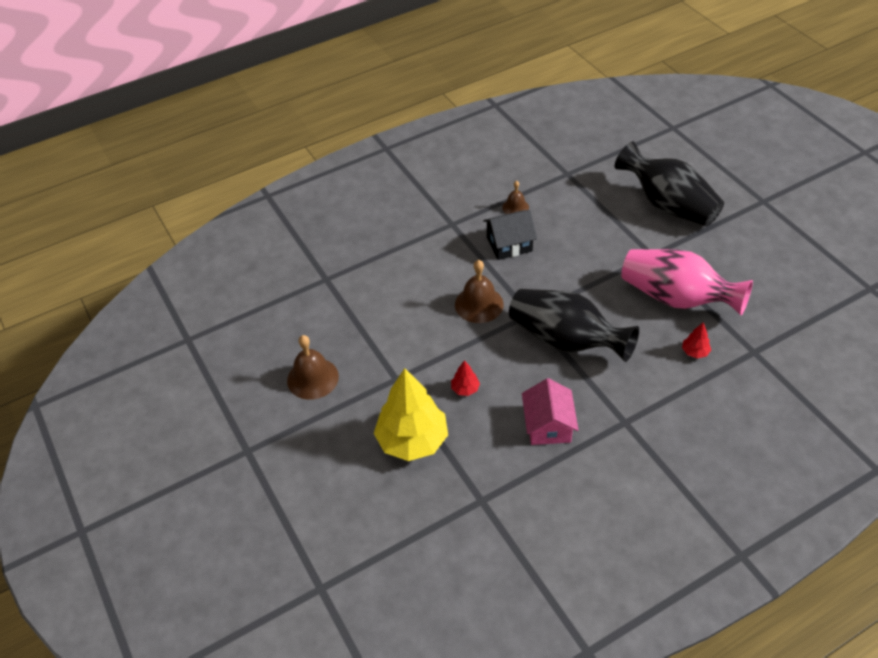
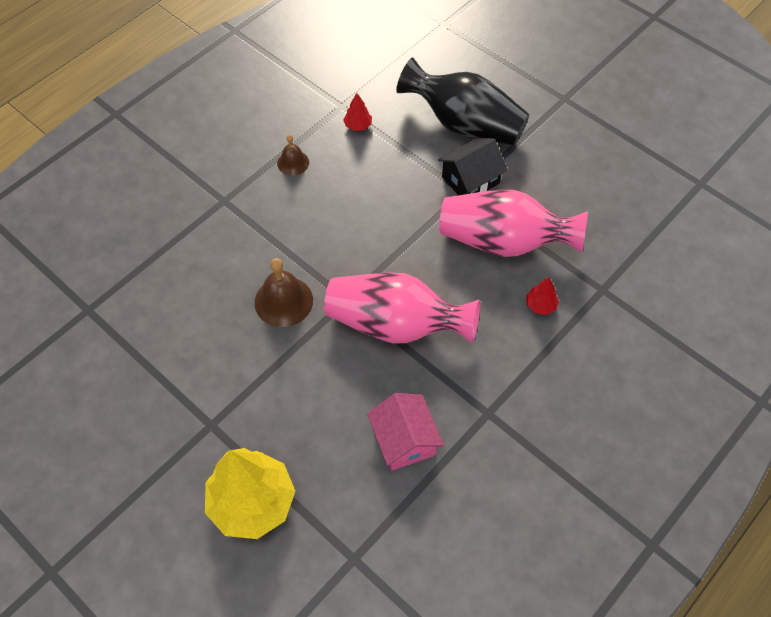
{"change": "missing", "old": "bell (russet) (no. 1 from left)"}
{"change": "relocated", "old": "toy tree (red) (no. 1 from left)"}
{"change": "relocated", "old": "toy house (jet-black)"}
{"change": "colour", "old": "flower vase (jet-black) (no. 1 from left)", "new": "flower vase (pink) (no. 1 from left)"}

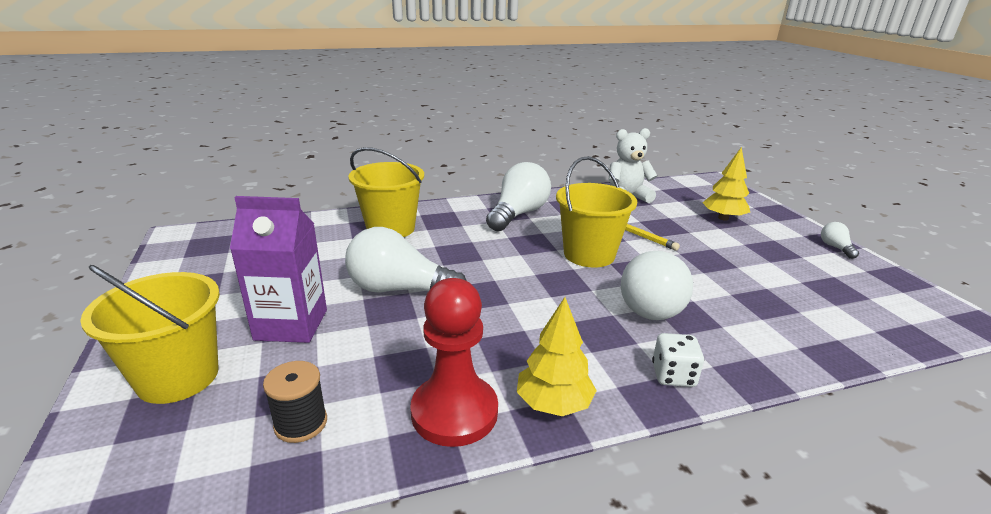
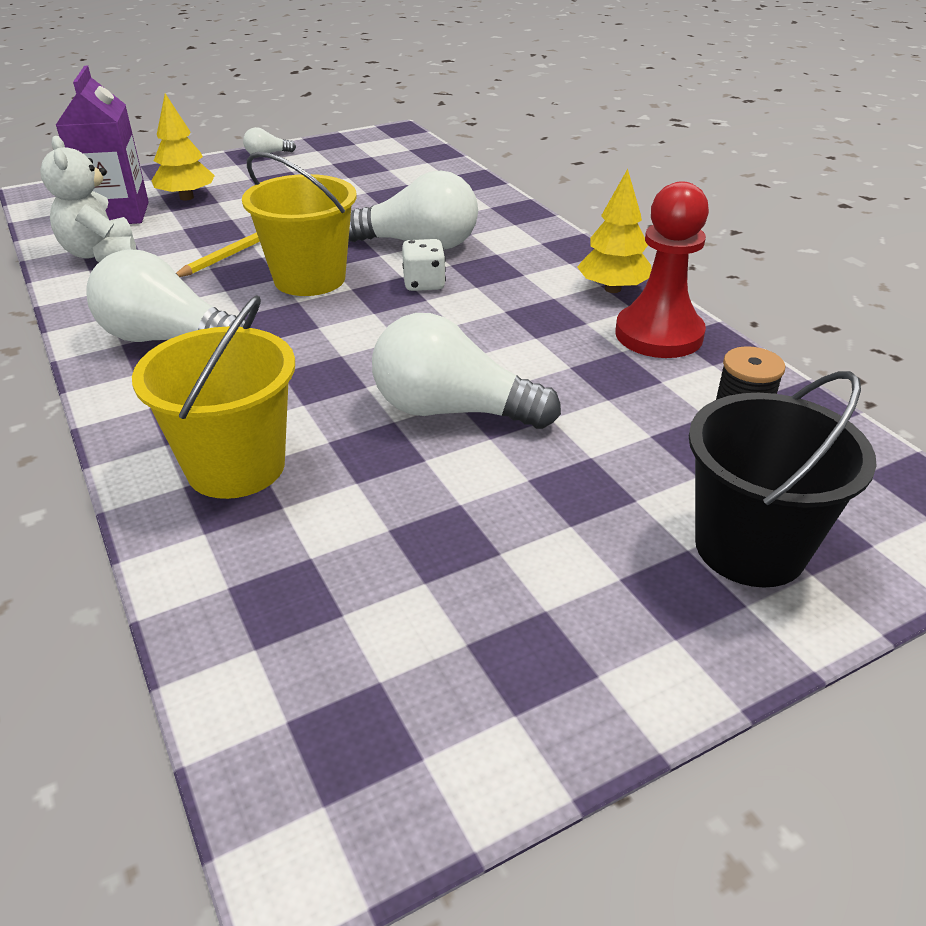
{"change": "colour", "old": "sand bucket (bright yellow) (no. 1 from left)", "new": "sand bucket (jet-black)"}
{"change": "relocated", "old": "milk carton (purple)"}
{"change": "spun", "old": "bulb (white) (no. 1 from left in the first image)", "degrees": 105}
{"change": "relocated", "old": "die (white)"}

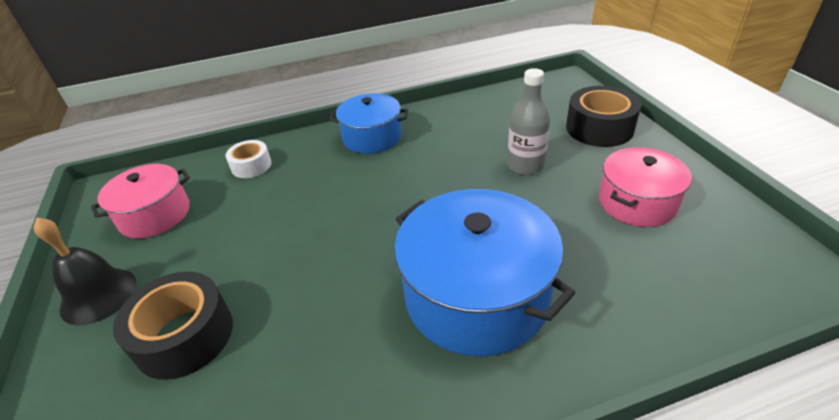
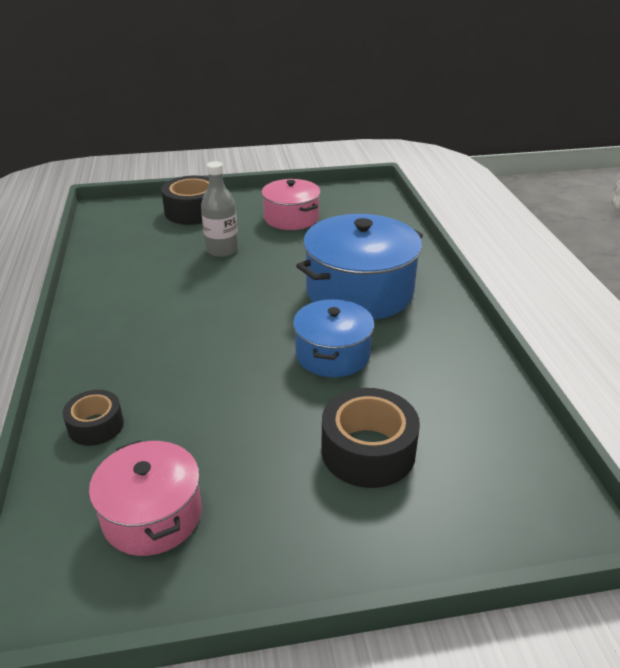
{"change": "missing", "old": "bell (jet-black)"}
{"change": "colour", "old": "sticky tape (white)", "new": "sticky tape (jet-black) (no. 1 from left)"}
{"change": "relocated", "old": "stockpot (blue) (no. 1 from left)"}

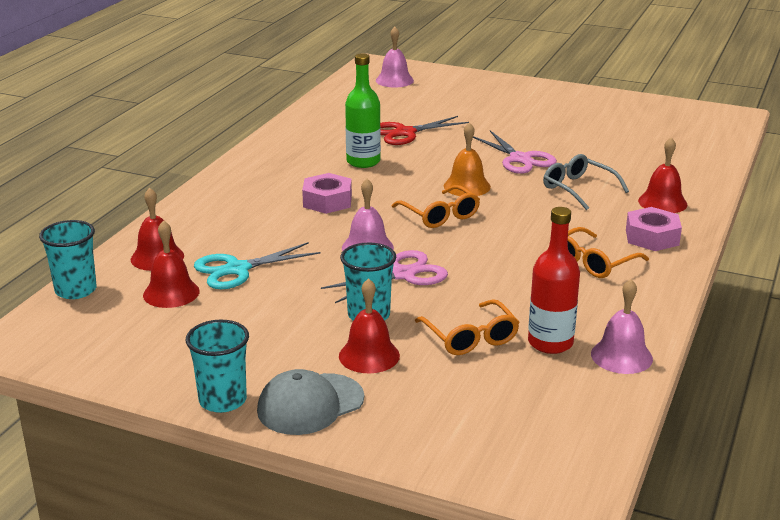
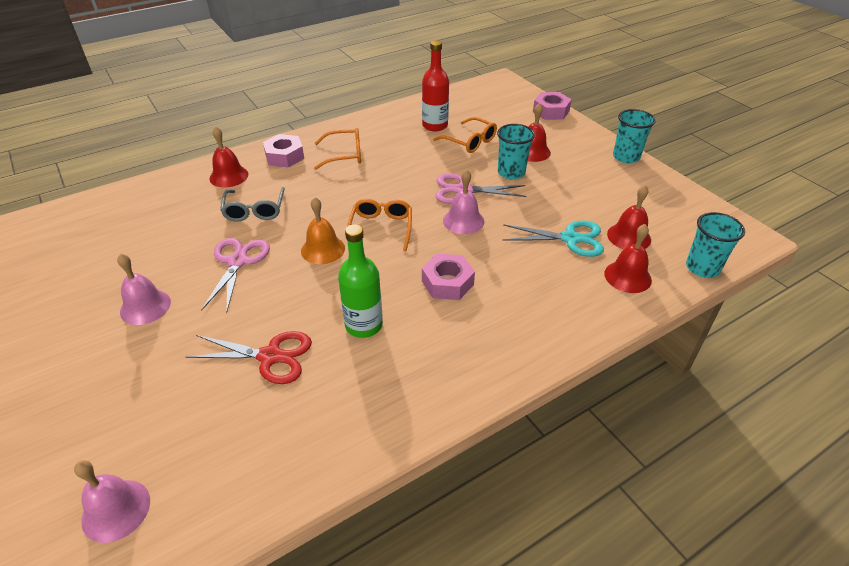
{"change": "missing", "old": "baseball cap (grey)"}
{"change": "spun", "old": "spectacles (orange) (no. 2 from left in the first image)", "degrees": 120}
{"change": "relocated", "old": "bell (pink) (no. 3 from left in the first image)", "new": "bell (pink) (no. 2 from left)"}
{"change": "appeared", "new": "hexagon nut (pink) (no. 3 from left)"}

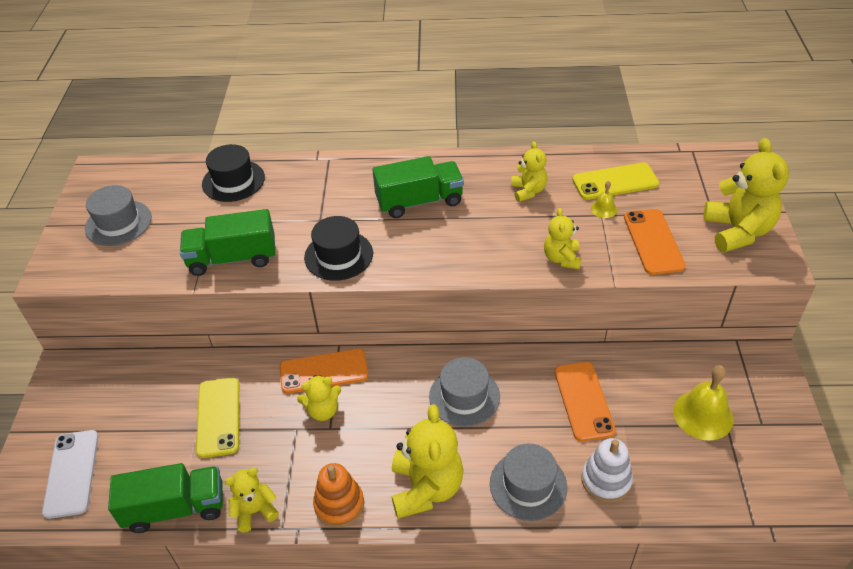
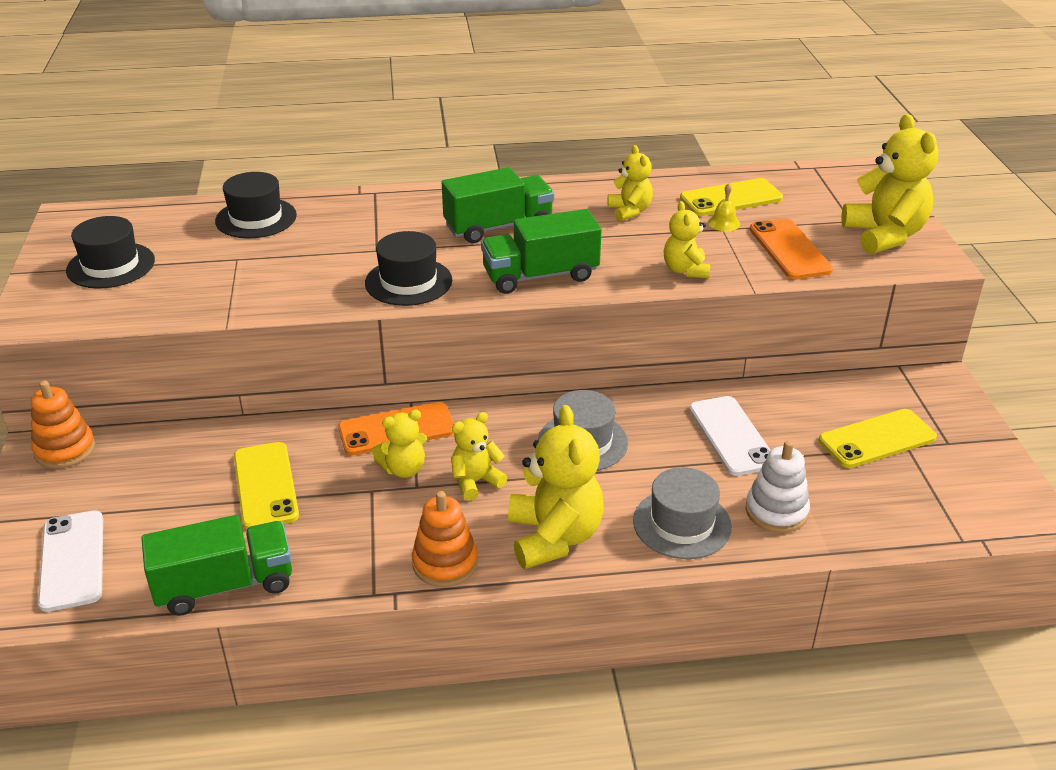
{"change": "colour", "old": "tall hat (grey) (no. 1 from left)", "new": "tall hat (jet-black) (no. 1 from left)"}
{"change": "relocated", "old": "lorry (leaf-green) (no. 2 from left in the first image)", "new": "lorry (leaf-green) (no. 3 from left)"}
{"change": "relocated", "old": "teddy bear (bright yellow) (no. 1 from left in the first image)", "new": "teddy bear (bright yellow) (no. 2 from left)"}
{"change": "colour", "old": "smartphone (orange) (no. 2 from left)", "new": "smartphone (white) (no. 2 from left)"}
{"change": "exchanged", "old": "bell (bright yellow) (no. 2 from left)", "new": "smartphone (bright yellow) (no. 3 from left)"}
{"change": "appeared", "new": "stacking toy (orange) (no. 1 from left)"}

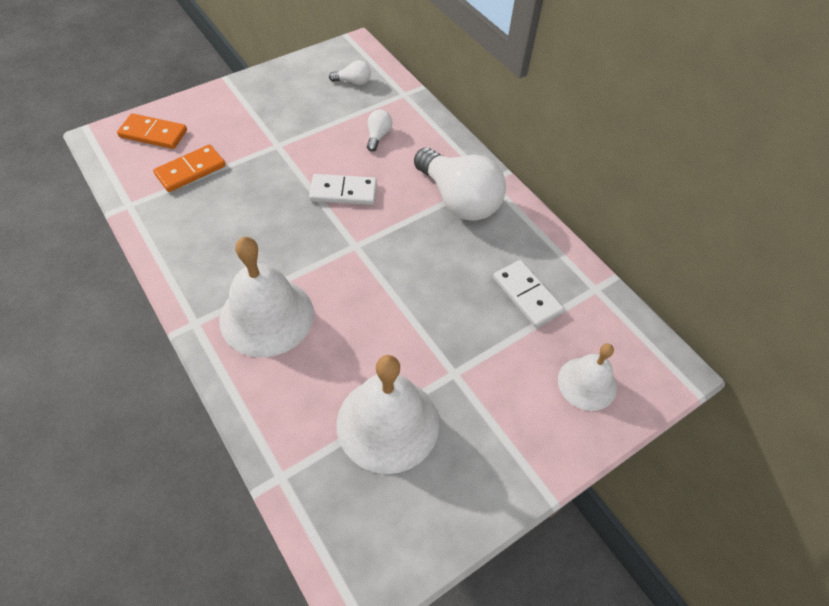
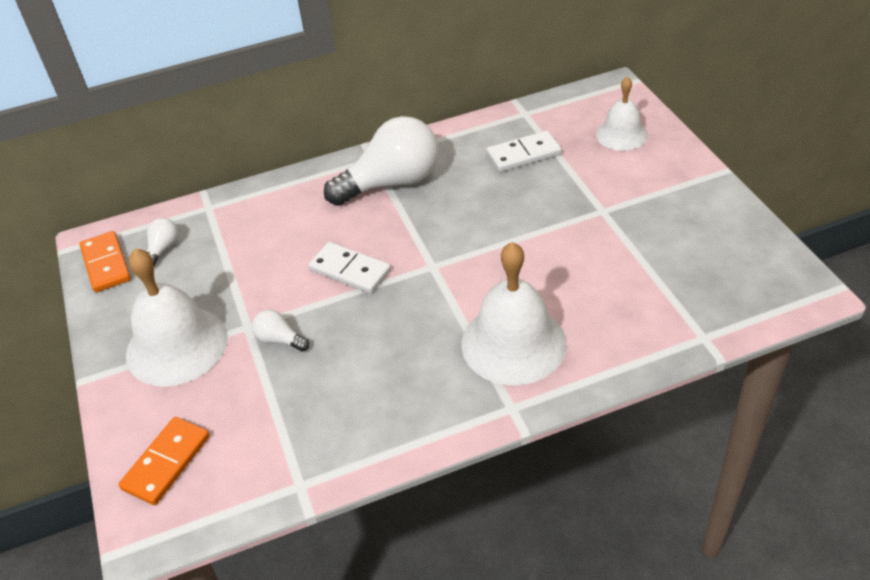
{"change": "relocated", "old": "domino (orange) (no. 2 from left in the first image)", "new": "domino (orange) (no. 1 from left)"}
{"change": "spun", "old": "domino (white) (no. 1 from left)", "degrees": -75}
{"change": "relocated", "old": "bell (white) (no. 2 from left in the first image)", "new": "bell (white) (no. 1 from left)"}
{"change": "relocated", "old": "bulb (white) (no. 2 from left)"}

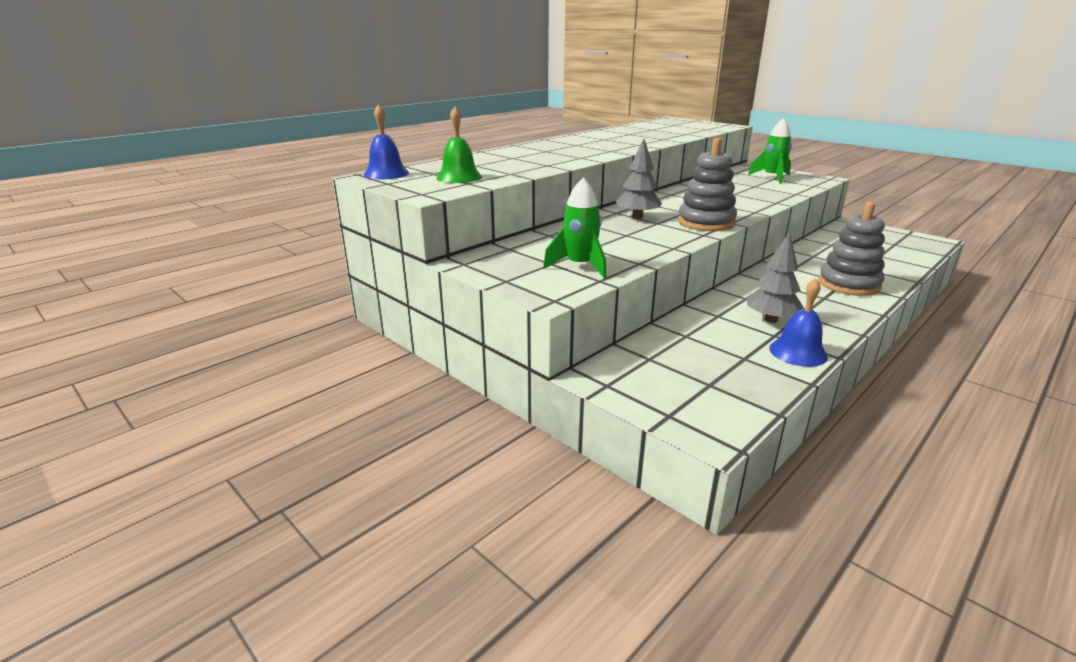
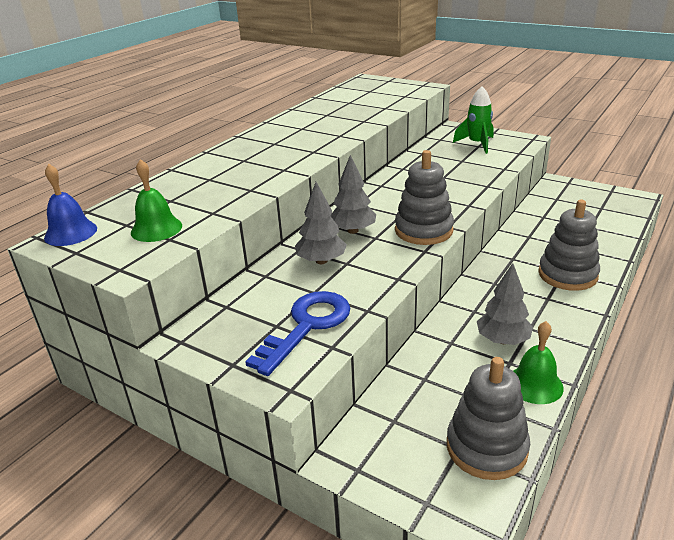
{"change": "exchanged", "old": "rocket (leaf-green) (no. 1 from left)", "new": "key (blue)"}
{"change": "colour", "old": "bell (blue) (no. 2 from left)", "new": "bell (leaf-green) (no. 2 from left)"}
{"change": "appeared", "new": "toy tree (grey) (no. 1 from left)"}
{"change": "appeared", "new": "stacking toy (grey) (no. 2 from left)"}

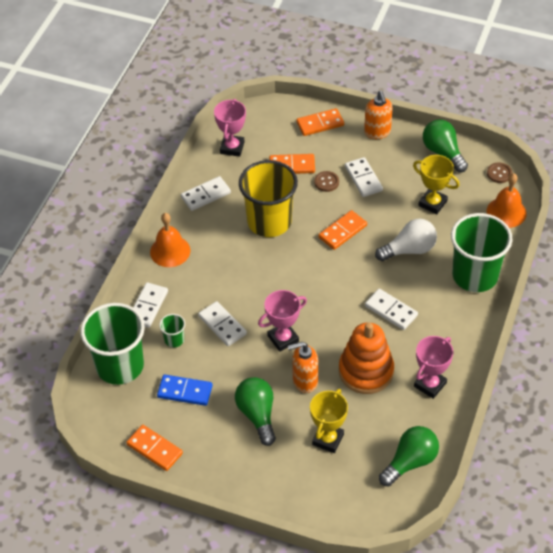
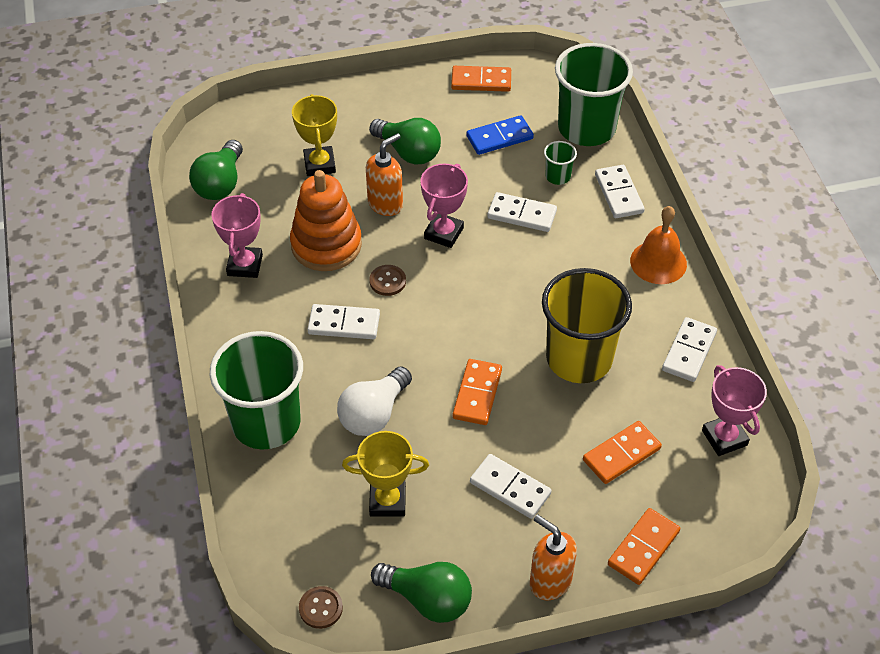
{"change": "relocated", "old": "shirt button (russet) (no. 1 from left in the first image)", "new": "shirt button (russet) (no. 2 from left)"}
{"change": "missing", "old": "bell (orange) (no. 2 from left)"}

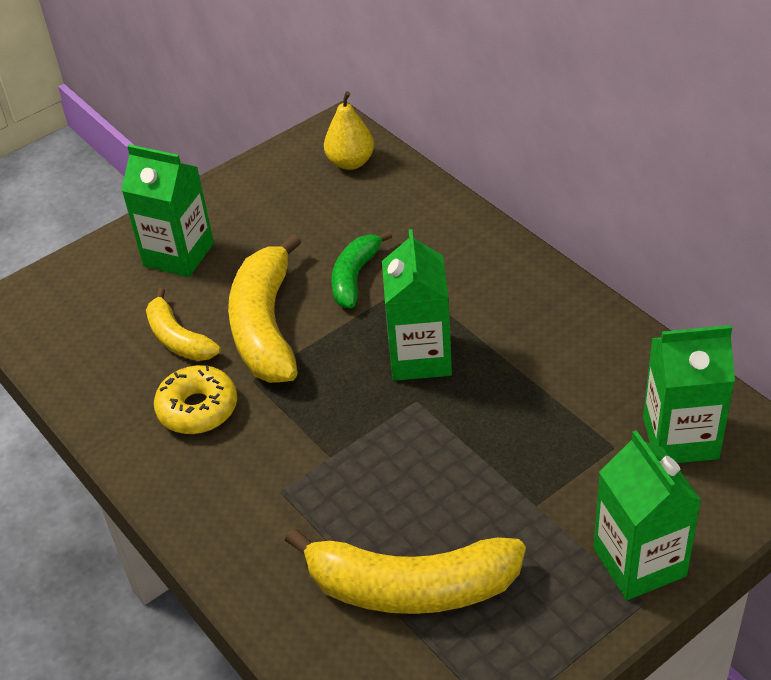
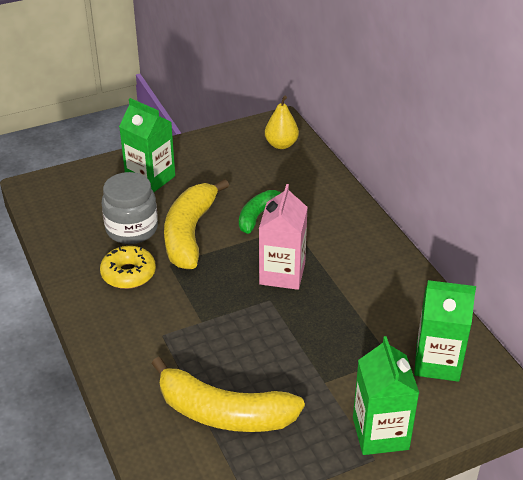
{"change": "exchanged", "old": "banana (bright yellow) (no. 1 from left)", "new": "jar (grey)"}
{"change": "colour", "old": "milk carton (leaf-green) (no. 2 from left)", "new": "milk carton (pink)"}

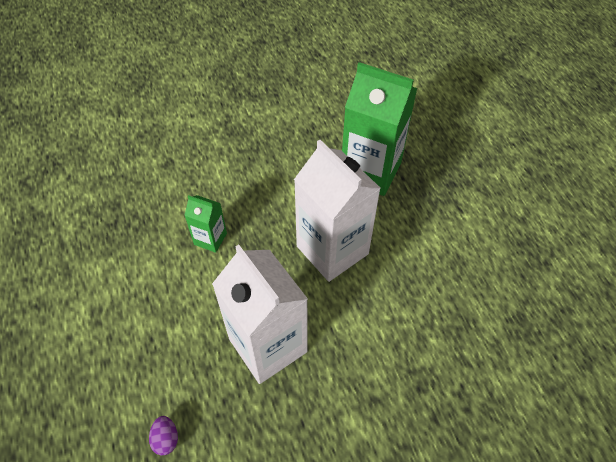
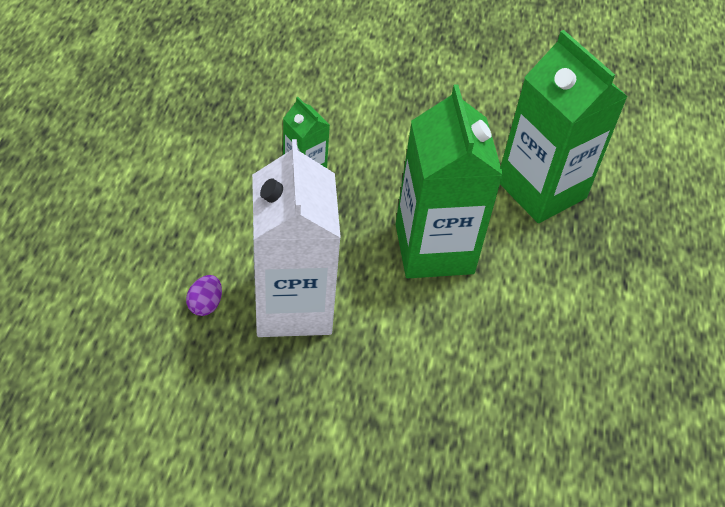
{"change": "relocated", "old": "toy egg (purple)"}
{"change": "colour", "old": "milk carton (white) (no. 2 from left)", "new": "milk carton (leaf-green) (no. 2 from left)"}

